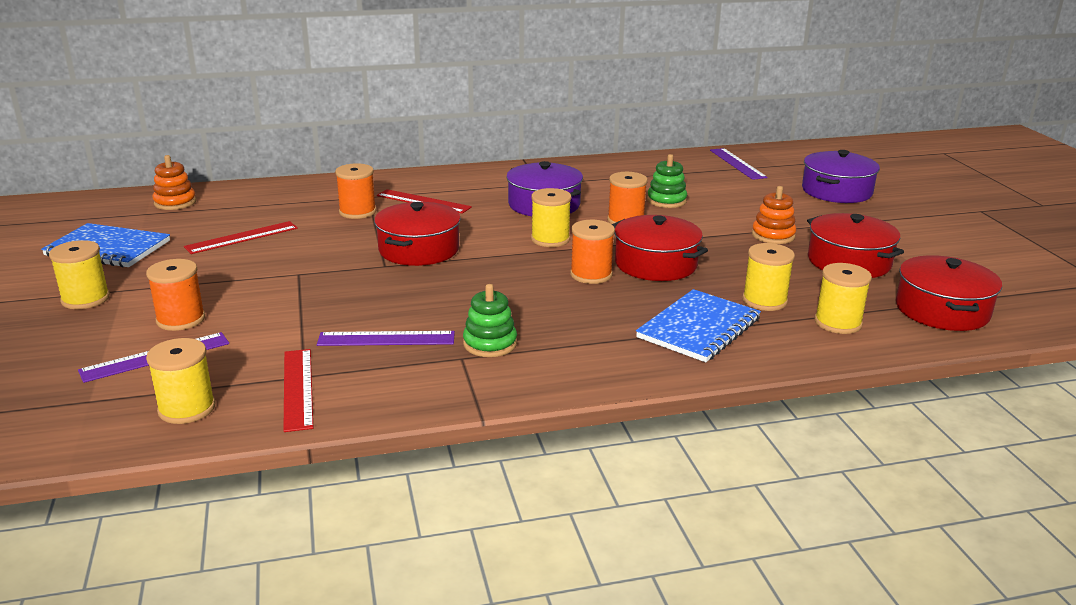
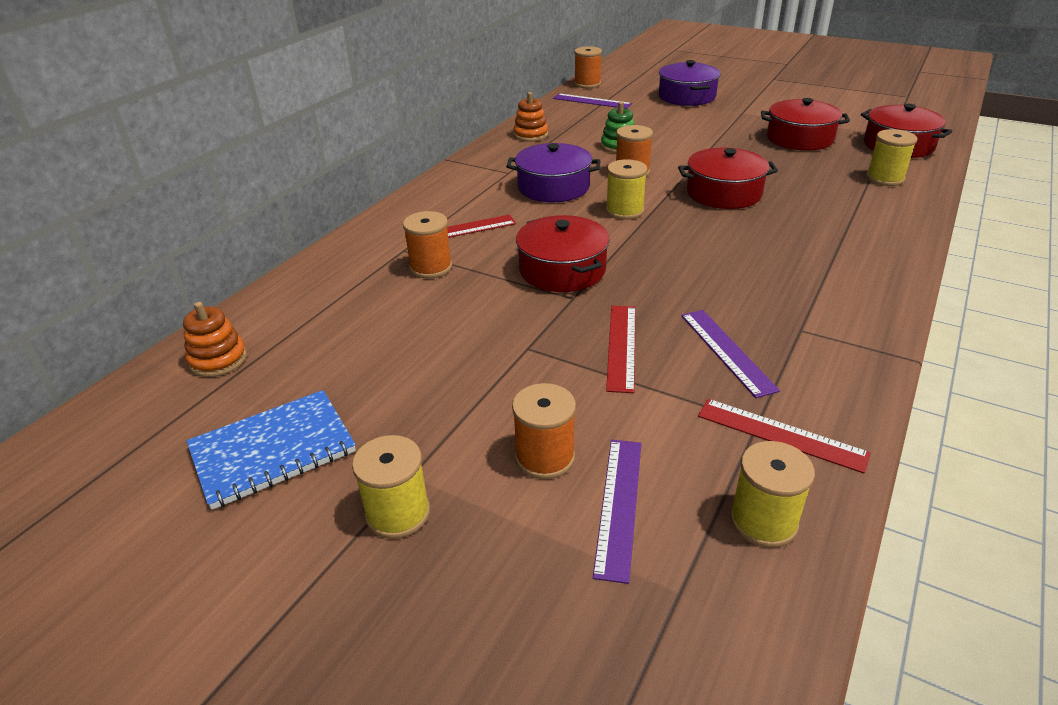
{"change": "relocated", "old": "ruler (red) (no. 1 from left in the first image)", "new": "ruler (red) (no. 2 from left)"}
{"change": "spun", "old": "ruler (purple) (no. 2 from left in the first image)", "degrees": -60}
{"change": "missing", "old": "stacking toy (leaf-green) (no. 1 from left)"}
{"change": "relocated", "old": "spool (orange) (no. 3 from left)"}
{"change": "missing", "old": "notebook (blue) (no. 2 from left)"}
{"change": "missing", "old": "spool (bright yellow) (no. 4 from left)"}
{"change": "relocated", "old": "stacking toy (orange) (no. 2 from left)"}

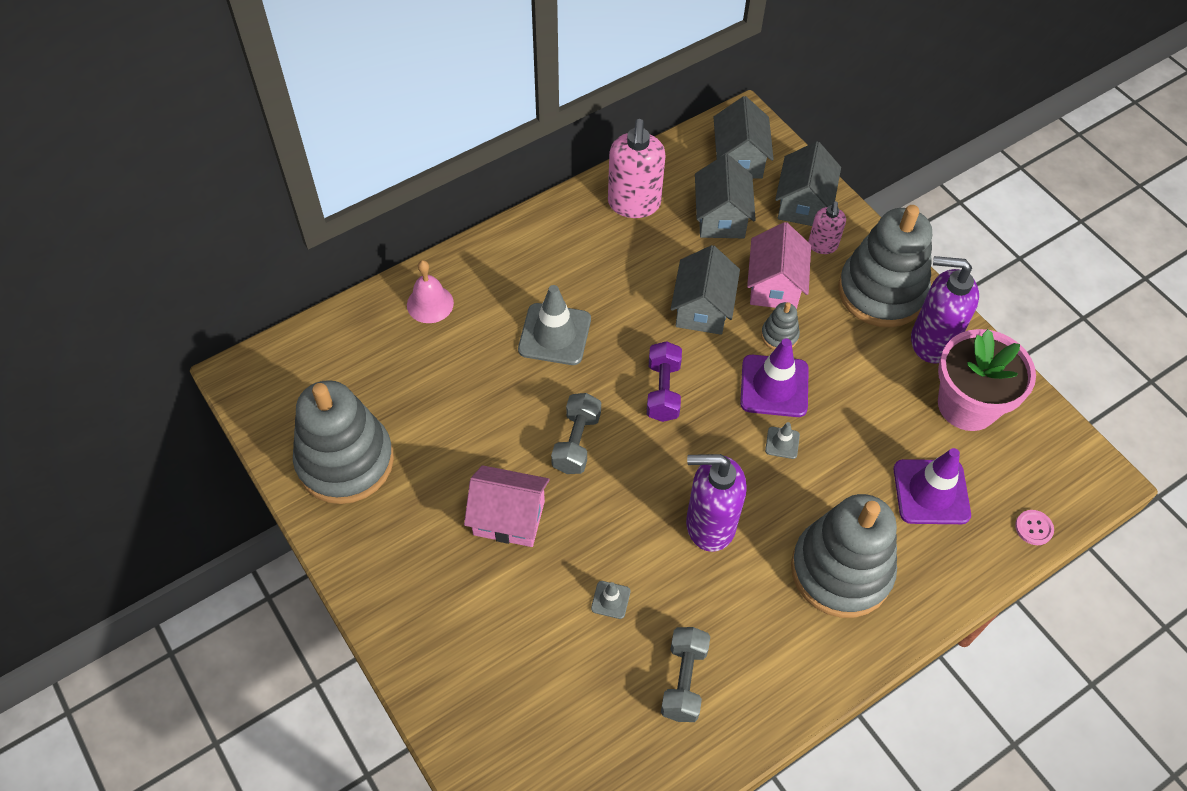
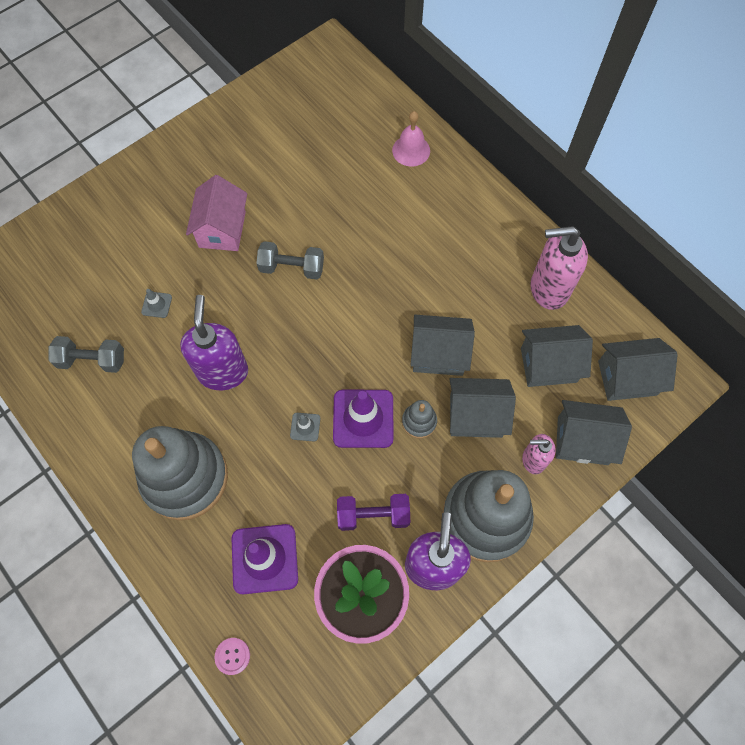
{"change": "missing", "old": "stacking toy (grey) (no. 1 from left)"}
{"change": "missing", "old": "safety cone (grey) (no. 1 from left)"}
{"change": "relocated", "old": "free weight (purple)"}
{"change": "colour", "old": "toy house (pink) (no. 2 from left)", "new": "toy house (grey) (no. 2 from left)"}

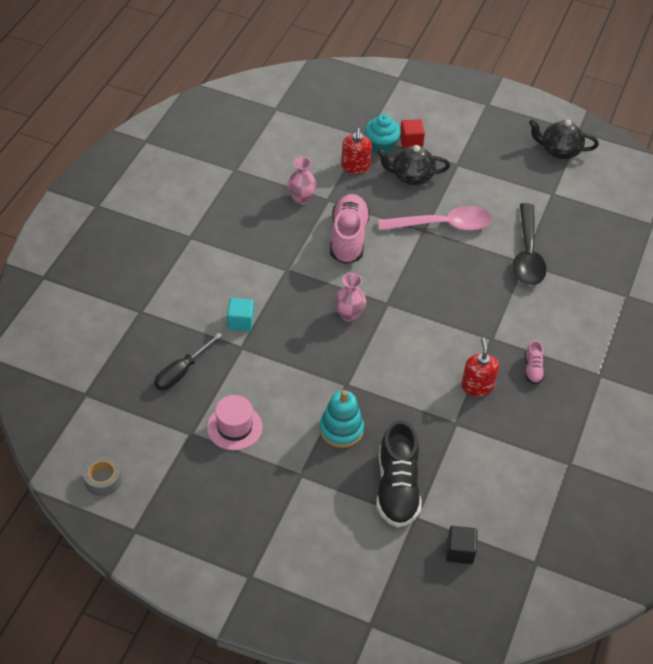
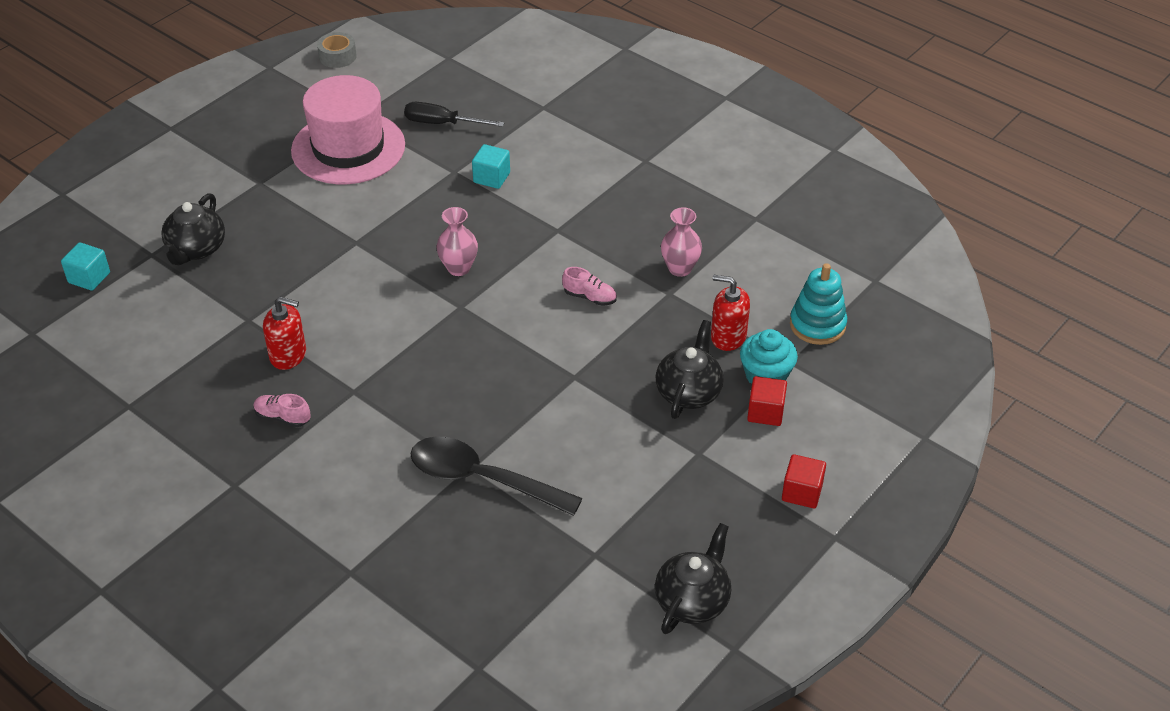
{"change": "spun", "old": "screwdriver (jet-black)", "degrees": -45}
{"change": "size", "old": "tall hat (pink)", "factor": 1.82}
{"change": "relocated", "old": "stacking toy (turquoise)"}
{"change": "size", "old": "shoe (pink) (no. 1 from left in the first image)", "factor": 0.46}
{"change": "exchanged", "old": "shoe (jet-black)", "new": "teapot (jet-black) (no. 1 from left)"}
{"change": "missing", "old": "teaspoon (pink)"}
{"change": "colour", "old": "block (jet-black)", "new": "block (turquoise) (no. 1 from left)"}
{"change": "appeared", "new": "block (red) (no. 2 from left)"}

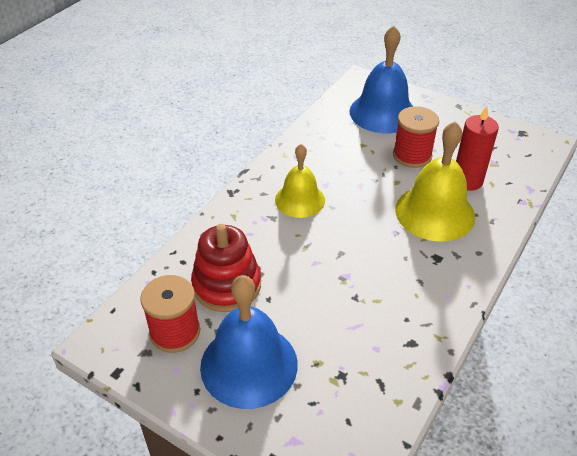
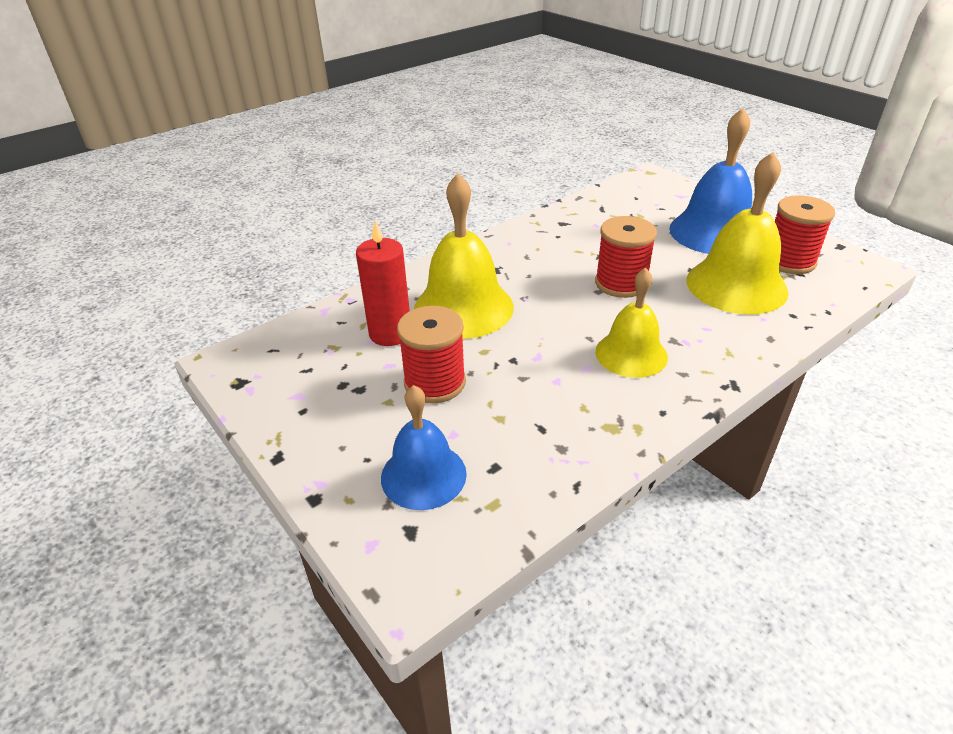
{"change": "exchanged", "old": "stacking toy (red)", "new": "bell (bright yellow) (no. 3 from left)"}
{"change": "size", "old": "bell (blue) (no. 2 from left in the first image)", "factor": 0.65}
{"change": "appeared", "new": "spool (red) (no. 2 from left)"}

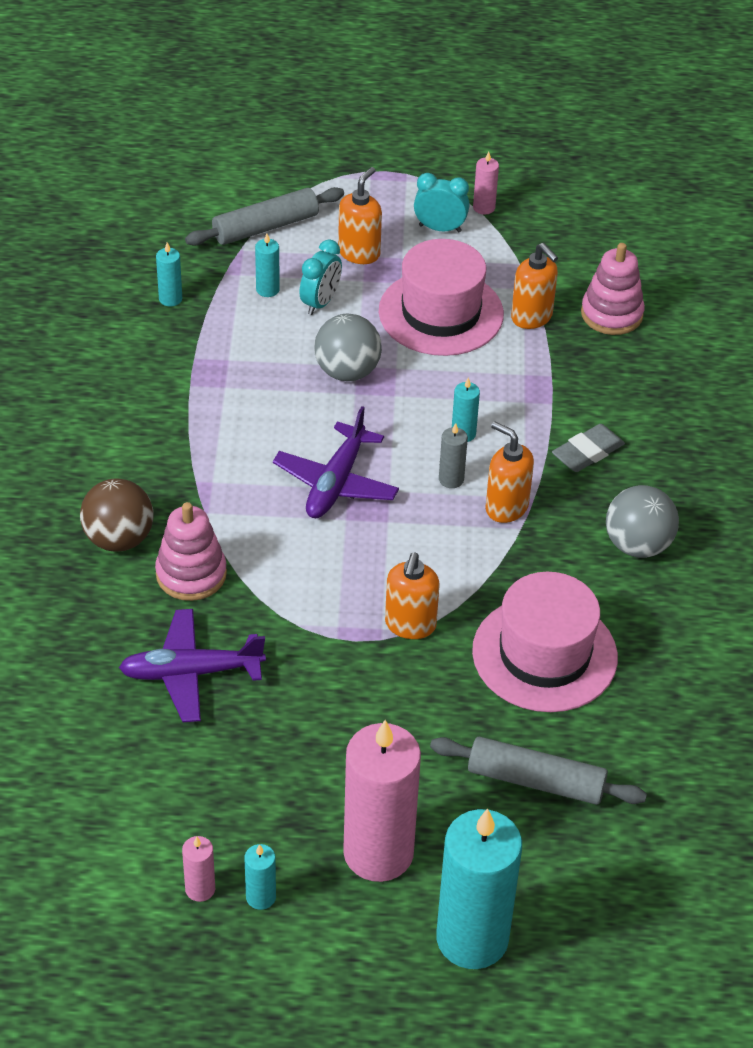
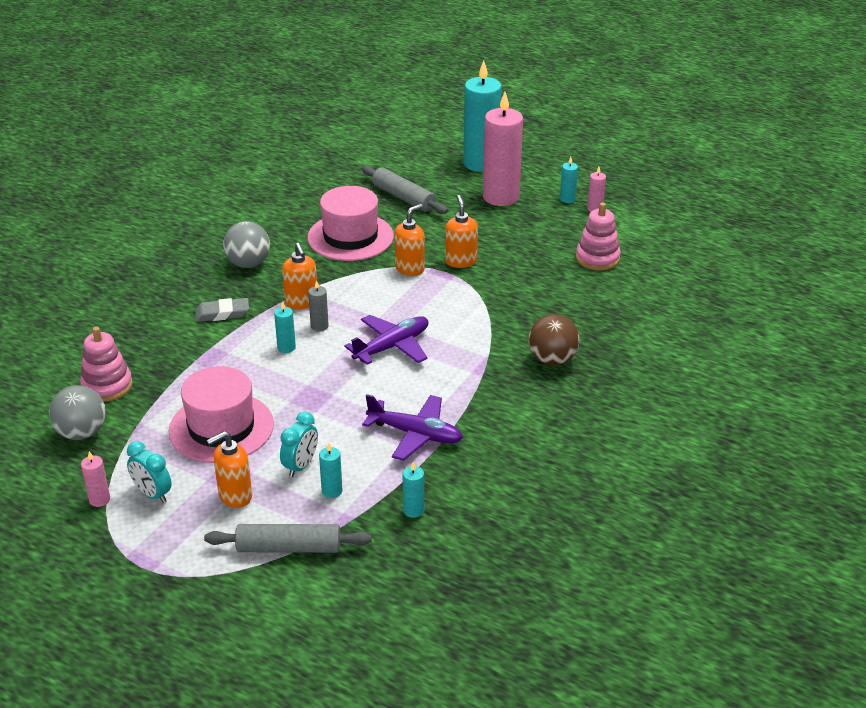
{"change": "relocated", "old": "plane (purple) (no. 1 from left in the first image)", "new": "plane (purple) (no. 2 from left)"}
{"change": "relocated", "old": "stacking toy (pink) (no. 1 from left in the first image)", "new": "stacking toy (pink) (no. 2 from left)"}
{"change": "spun", "old": "alarm clock (turquoise) (no. 1 from left in the first image)", "degrees": 150}
{"change": "relocated", "old": "play ball (grey) (no. 1 from left)"}
{"change": "relocated", "old": "soap dispenser (orange) (no. 4 from left)"}

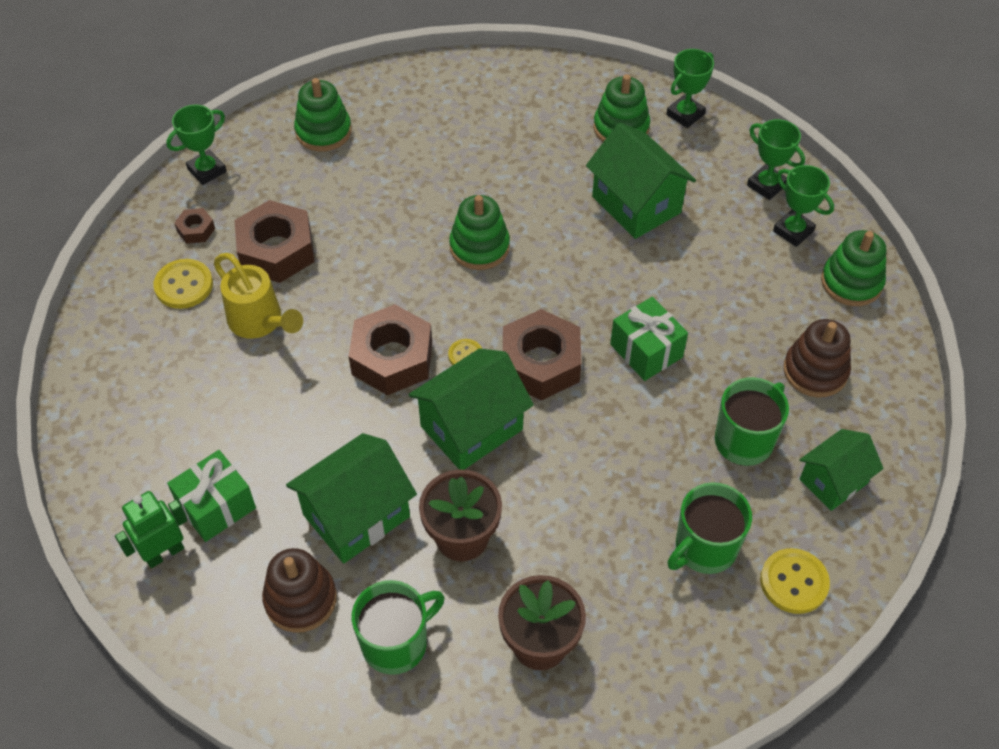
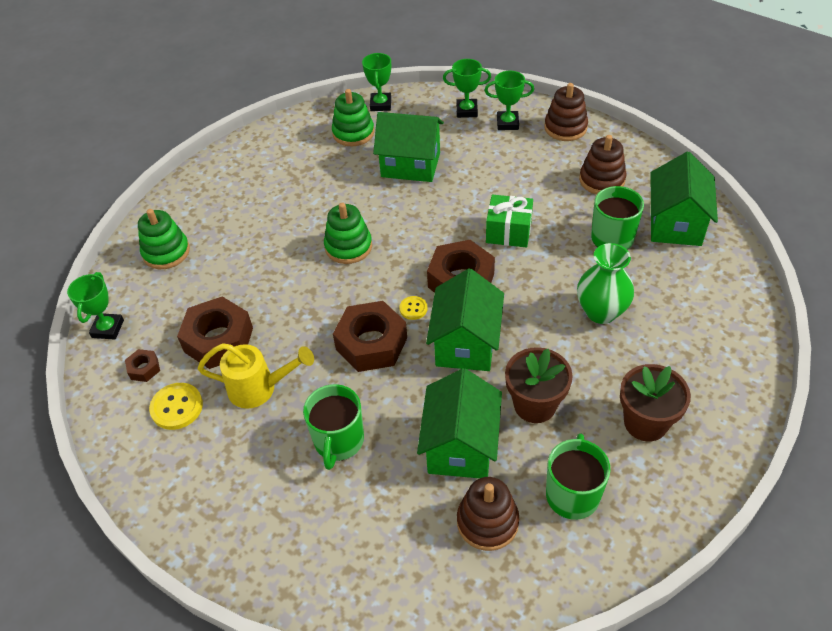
{"change": "missing", "old": "robot figure (leaf-green)"}
{"change": "missing", "old": "wrapped gift (leaf-green) (no. 1 from left)"}
{"change": "relocated", "old": "tea mug (leaf-green) (no. 2 from left in the first image)", "new": "tea mug (leaf-green) (no. 1 from left)"}
{"change": "missing", "old": "shirt button (bright yellow) (no. 3 from left)"}
{"change": "size", "old": "toy house (leaf-green) (no. 4 from left)", "factor": 1.54}
{"change": "colour", "old": "stacking toy (leaf-green) (no. 4 from left)", "new": "stacking toy (russet) (no. 2 from left)"}
{"change": "appeared", "new": "flower vase (leaf-green)"}

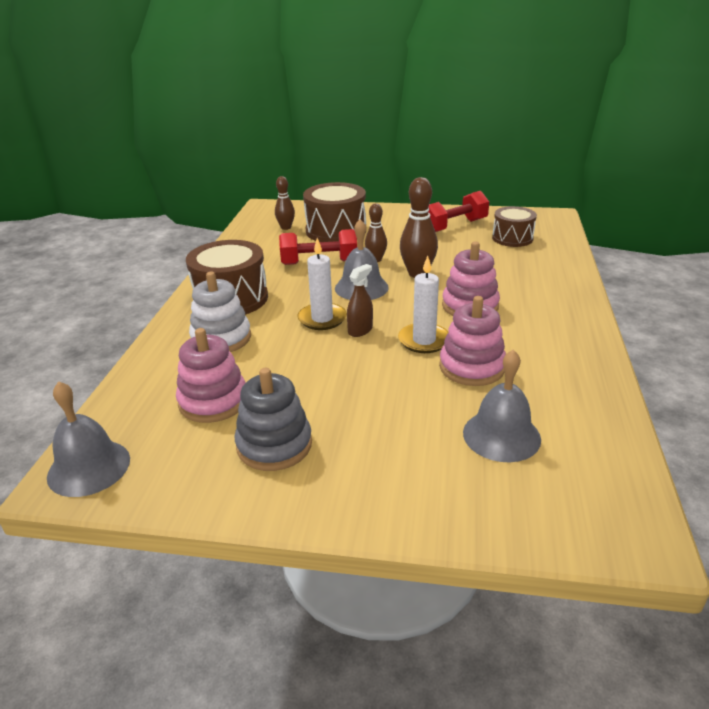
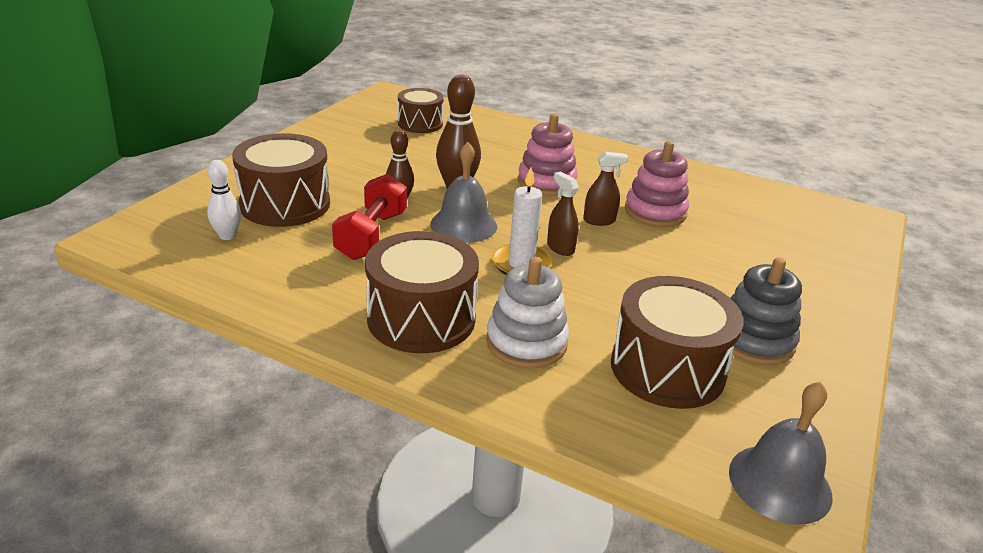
{"change": "exchanged", "old": "stacking toy (pink) (no. 1 from left)", "new": "toy drum (russet) (no. 4 from left)"}
{"change": "colour", "old": "bowling pin (russet) (no. 1 from left)", "new": "bowling pin (white)"}
{"change": "exchanged", "old": "candle (white) (no. 2 from left)", "new": "sprayer (russet) (no. 2 from left)"}
{"change": "missing", "old": "free weight (red) (no. 2 from left)"}
{"change": "missing", "old": "bell (grey) (no. 3 from left)"}

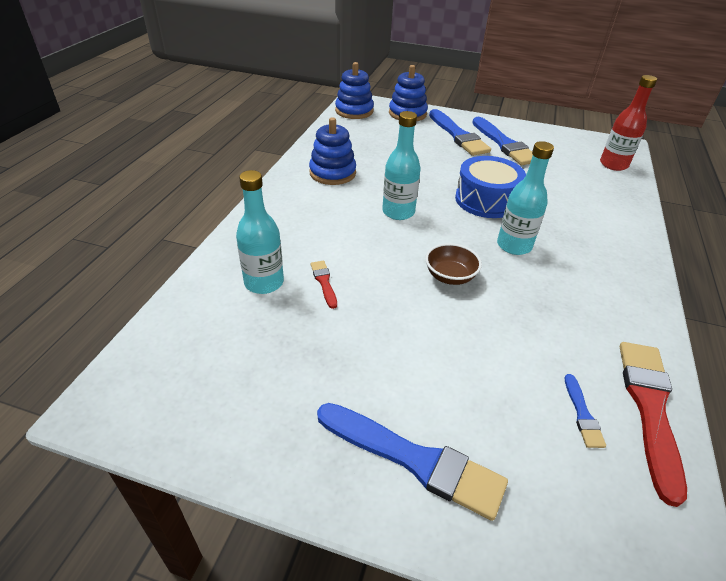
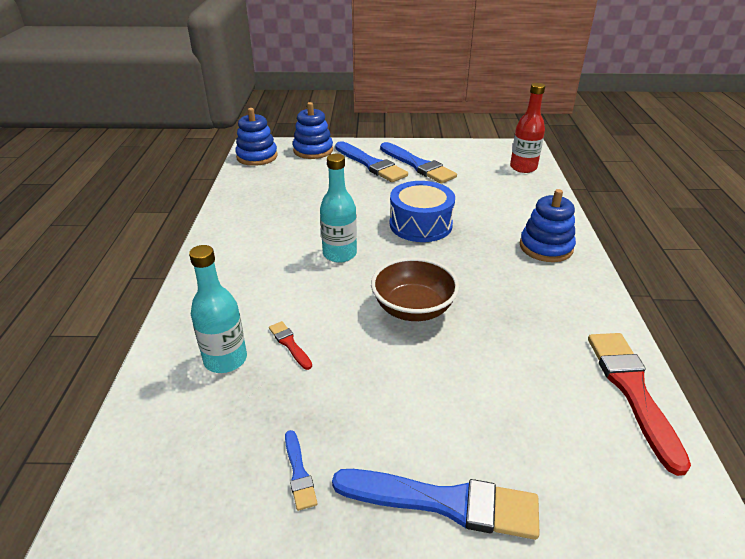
{"change": "relocated", "old": "stacking toy (blue) (no. 1 from left in the first image)", "new": "stacking toy (blue) (no. 3 from left)"}
{"change": "size", "old": "bowl (russet)", "factor": 1.53}
{"change": "missing", "old": "flask (turquoise) (no. 3 from left)"}
{"change": "relocated", "old": "brush (blue) (no. 4 from left in the first image)", "new": "brush (blue) (no. 1 from left)"}

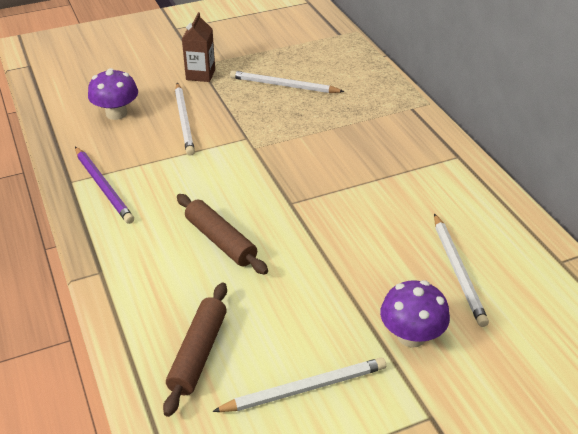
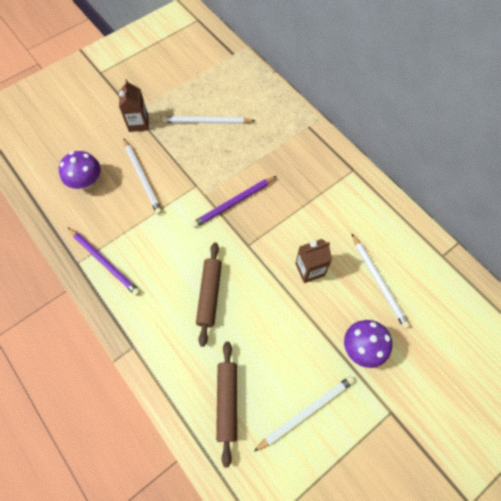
{"change": "spun", "old": "dough roller (russet) (no. 2 from left in the first image)", "degrees": 60}
{"change": "appeared", "new": "lead pencil (purple) (no. 2 from left)"}
{"change": "appeared", "new": "milk carton (russet) (no. 2 from left)"}

